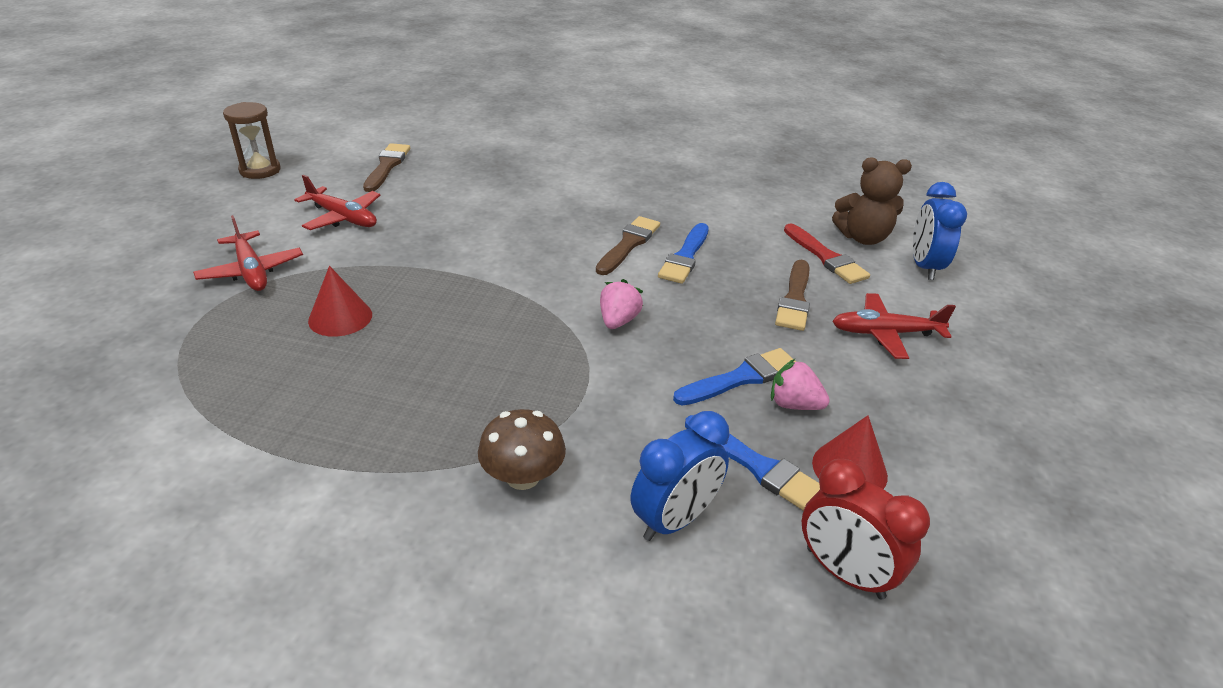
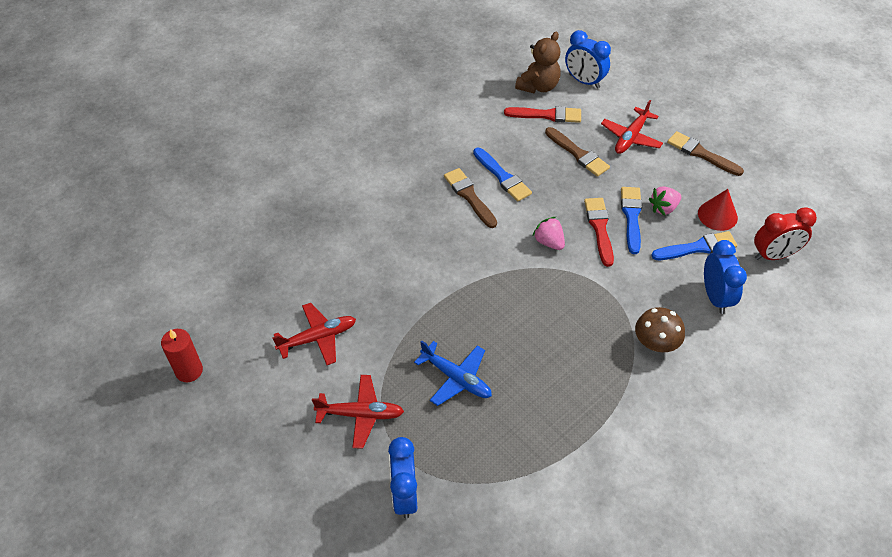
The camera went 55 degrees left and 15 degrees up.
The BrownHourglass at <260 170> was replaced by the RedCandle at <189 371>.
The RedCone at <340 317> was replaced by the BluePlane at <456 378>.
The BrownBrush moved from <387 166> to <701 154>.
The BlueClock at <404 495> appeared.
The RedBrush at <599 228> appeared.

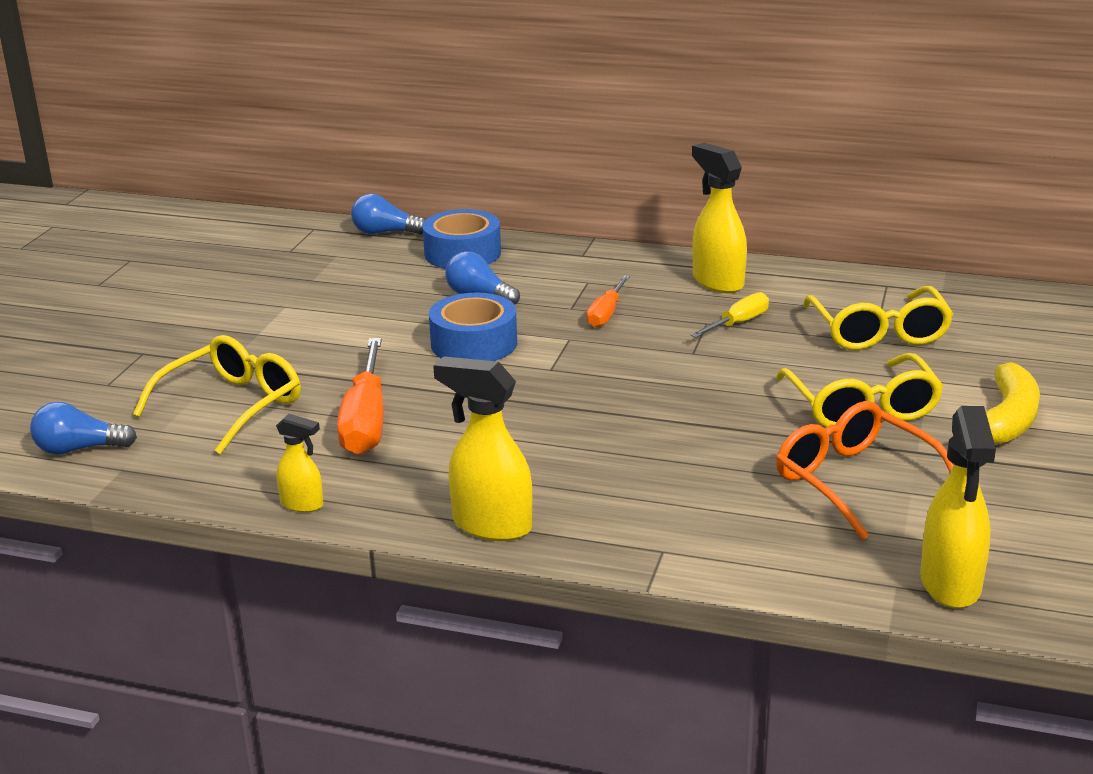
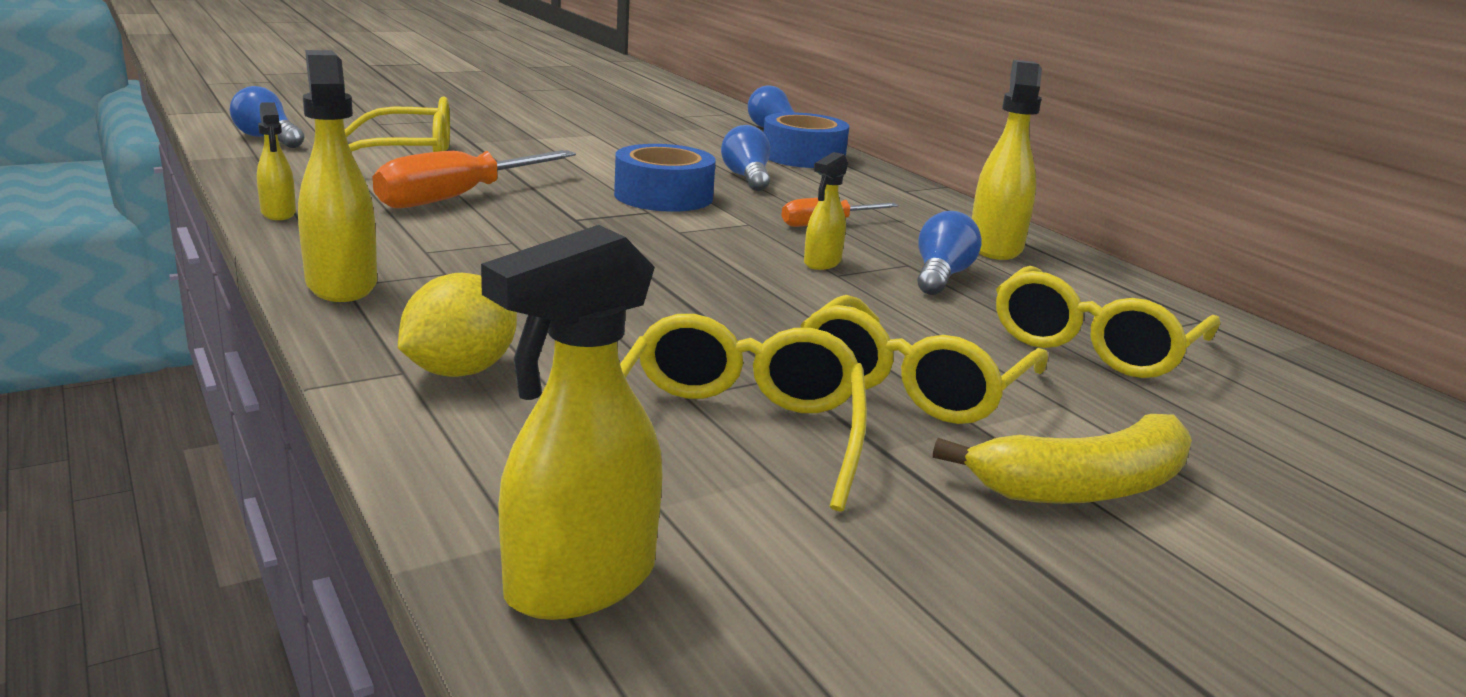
The camera went 40 degrees right and 5 degrees down.
The YellowScrewdriver at <738 323> was replaced by the BlueLightBulb at <941 276>.
The OrangeGlasses at <854 481> became the YellowGlasses at <737 431>.
The YellowLemon at <460 371> appeared.
The YellowSprayBottle at <822 263> appeared.

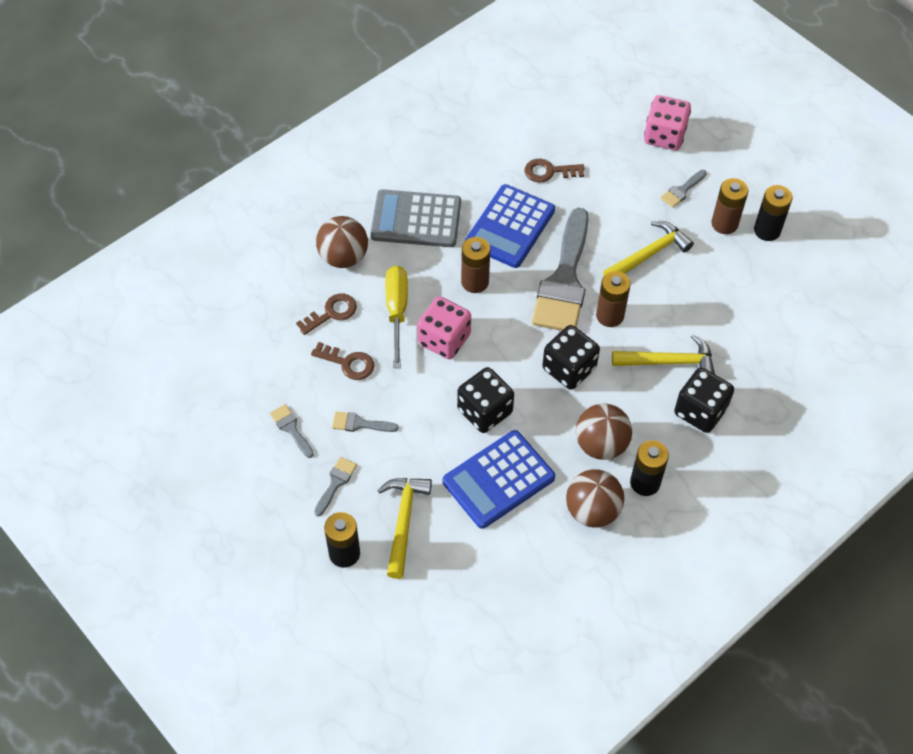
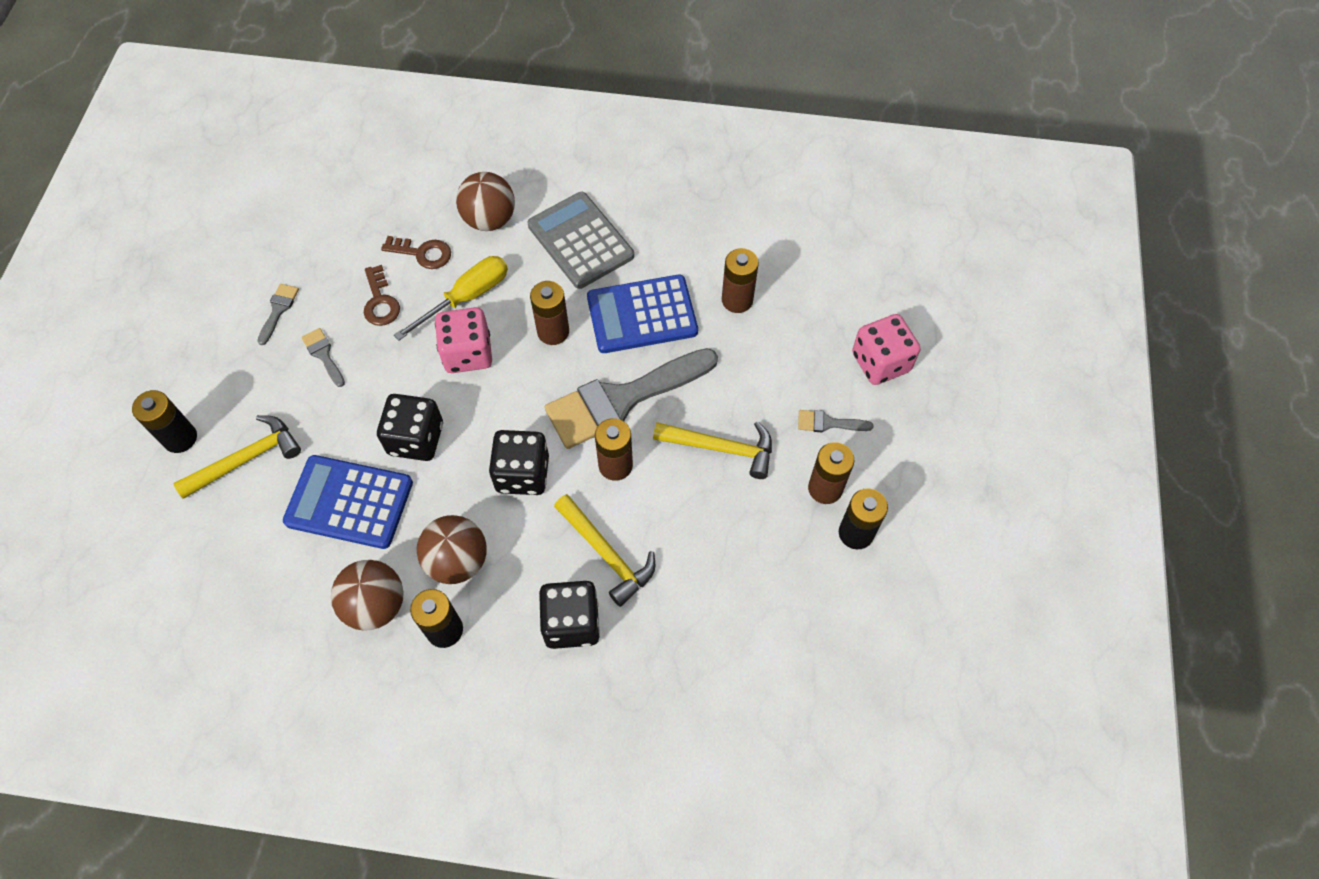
The camera went 50 degrees right and 5 degrees up.
The GreyBrush at <336 483> disappeared.
The BrownKey at <549 171> was replaced by the BrownBattery at <737 300>.

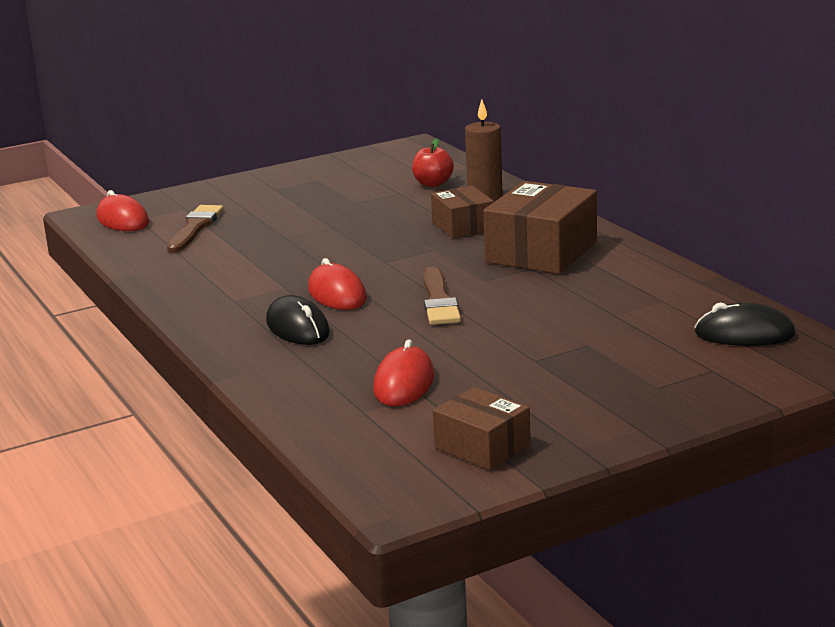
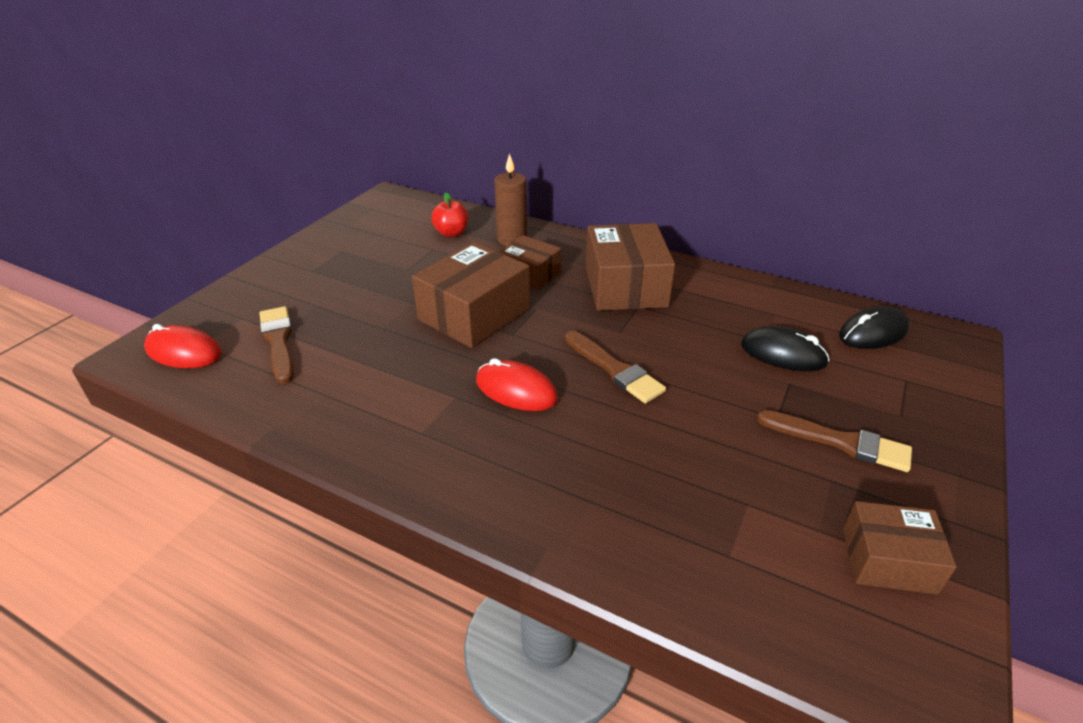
The camera went 35 degrees left and 15 degrees up.
The BlackMouse moved from <297 328> to <783 354>.
The RedMouse at <404 383> disappeared.
The BrownBox at <474 314> appeared.
The BrownBrush at <840 442> appeared.

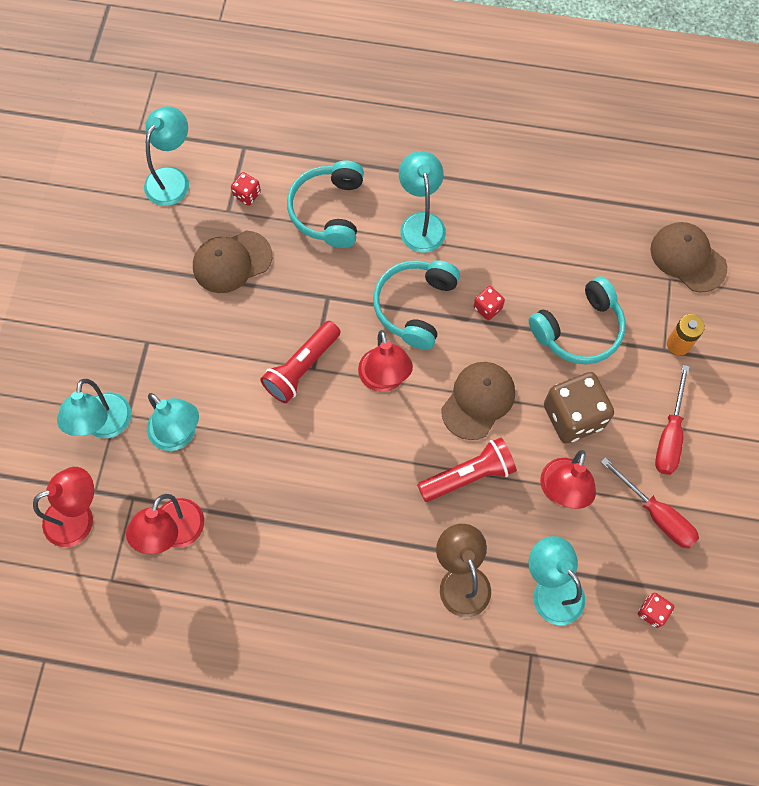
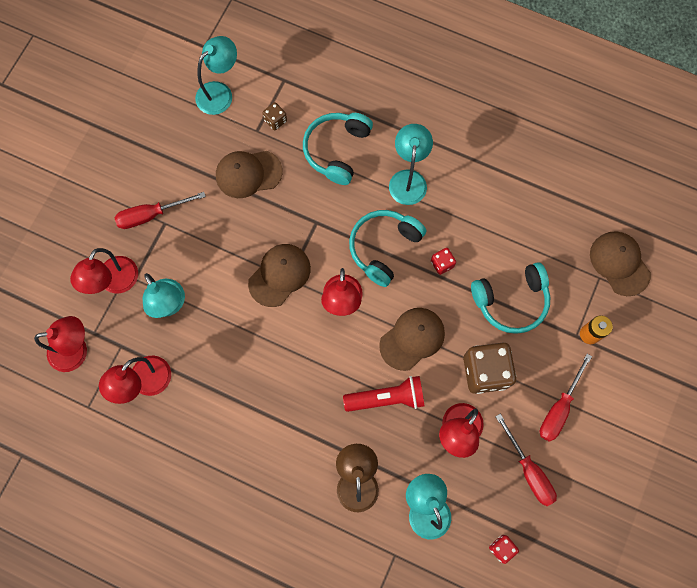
The camera went 15 degrees right and 5 degrees up.
The TurquoiseLamp at <105 426> became the RedLamp at <115 283>.
The RedDice at <247 194> became the BrownDice at <275 120>.
The RedFlashlight at <301 368> was replaced by the BrownCap at <279 275>.
The RedScrewdriver at <151 215> appeared.

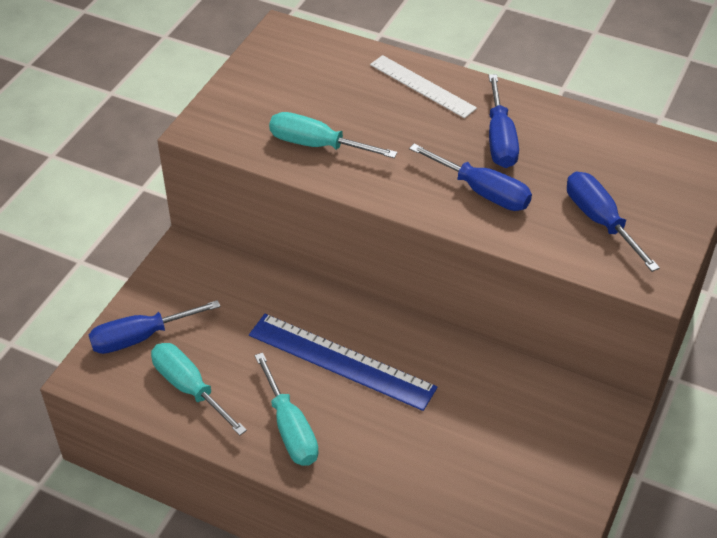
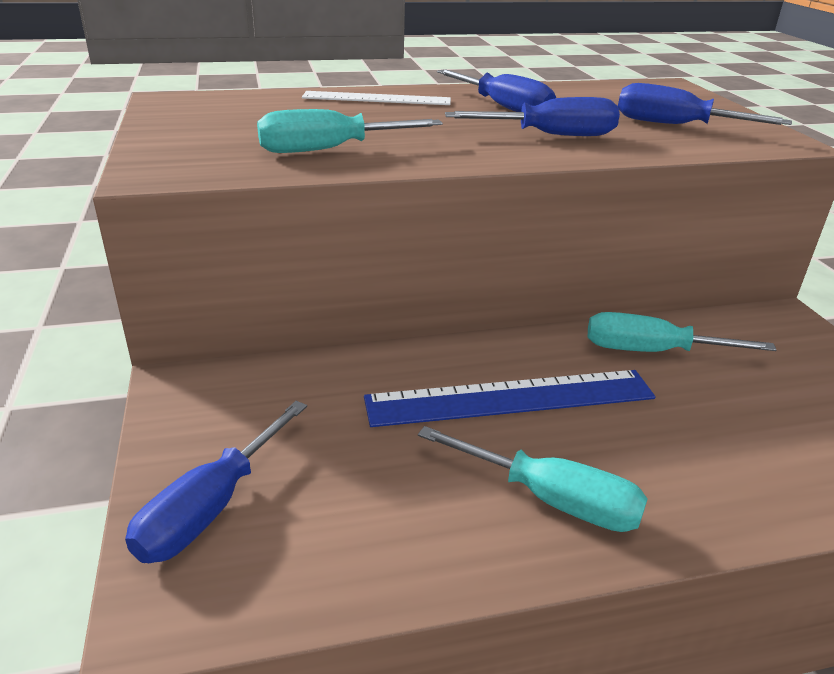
The camera went 40 degrees left and 15 degrees down.
The TurquoiseScrewdriver moved from <189 388> to <651 351>.

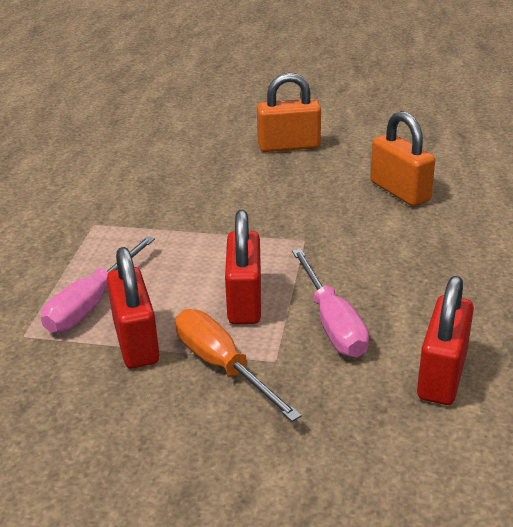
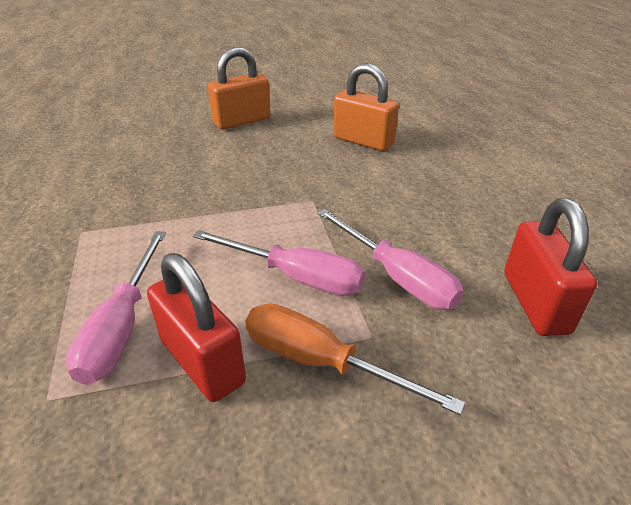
The camera went 25 degrees left and 5 degrees up.
The RedPadlock at <244 301> was replaced by the PinkScrewdriver at <296 277>.

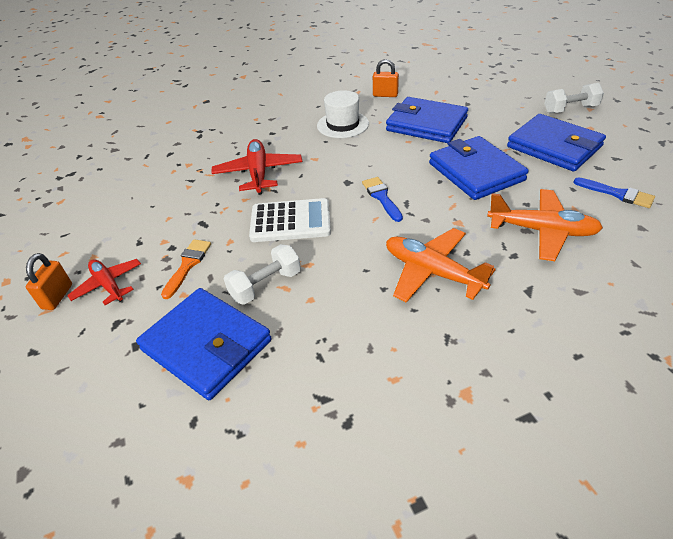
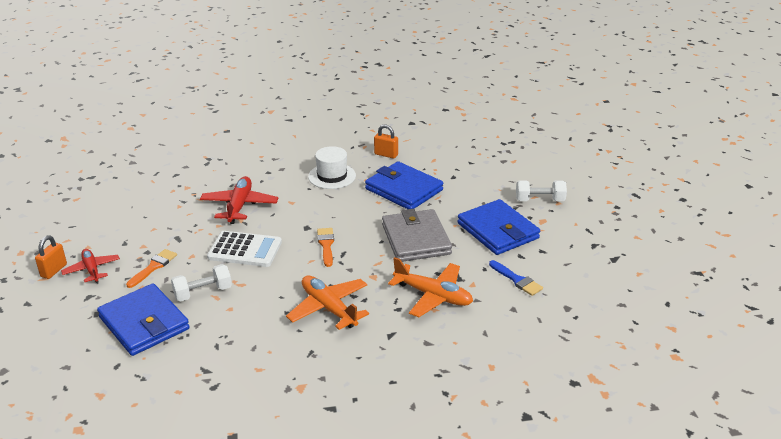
The camera went 10 degrees right and 10 degrees down.
The BlueBrush at <381 197> became the OrangeBrush at <326 245>.
The BlueWallet at <476 172> became the GreyWallet at <416 239>.

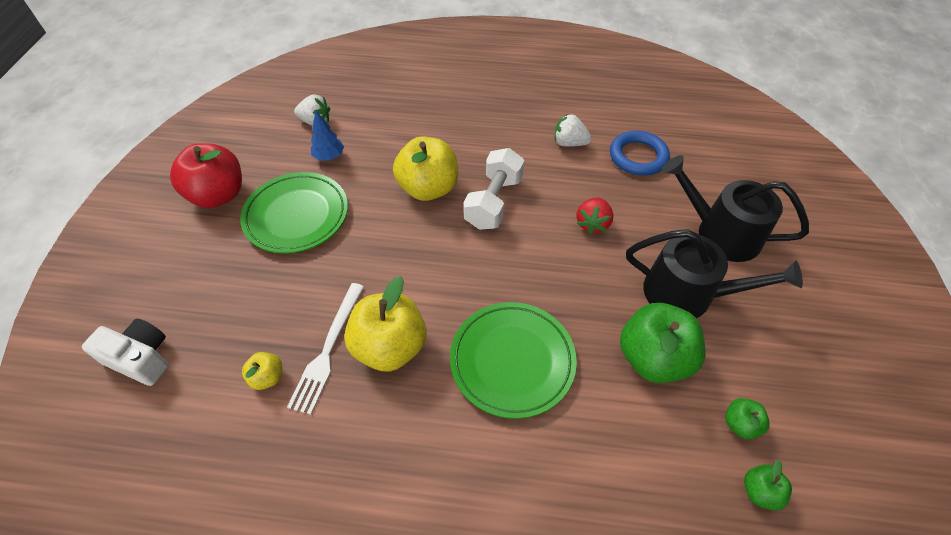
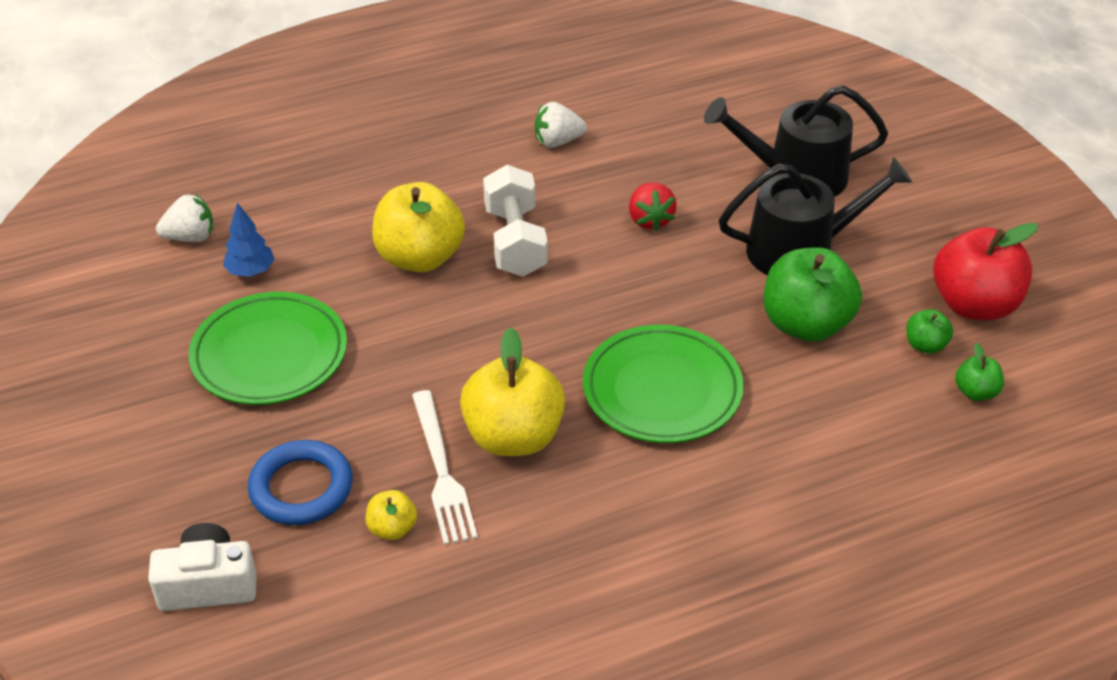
The camera went 30 degrees left and 10 degrees down.
The RedApple moved from <218 195> to <974 305>.
The BlueRing moved from <638 157> to <301 488>.

